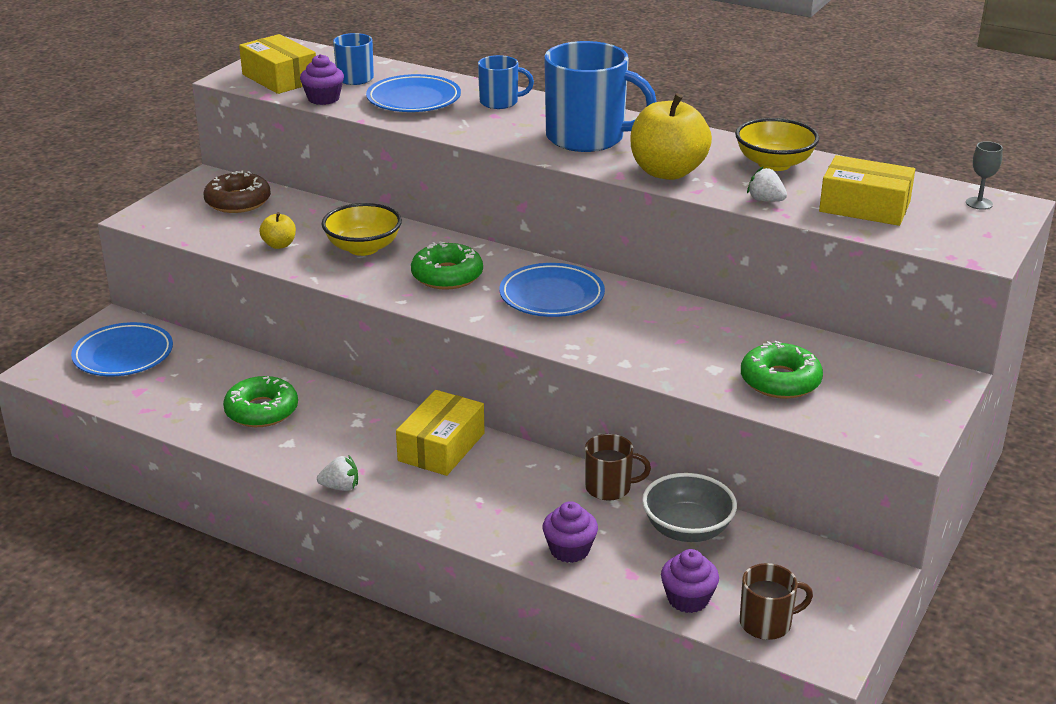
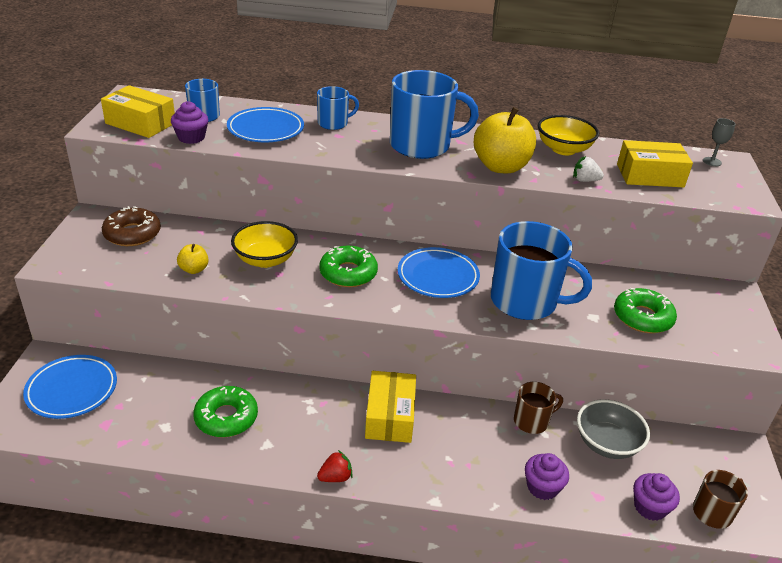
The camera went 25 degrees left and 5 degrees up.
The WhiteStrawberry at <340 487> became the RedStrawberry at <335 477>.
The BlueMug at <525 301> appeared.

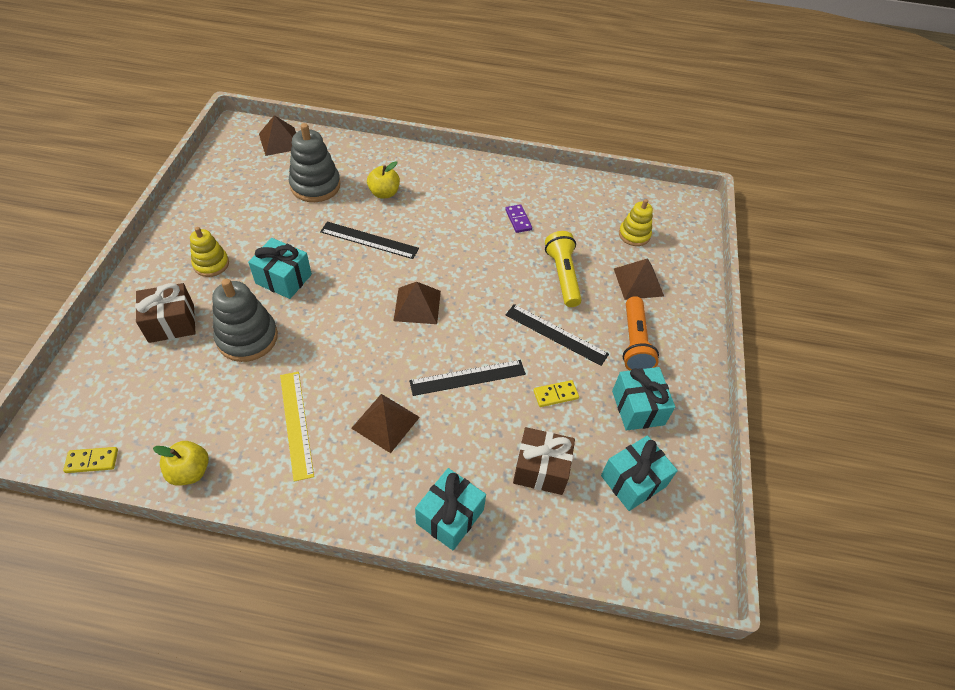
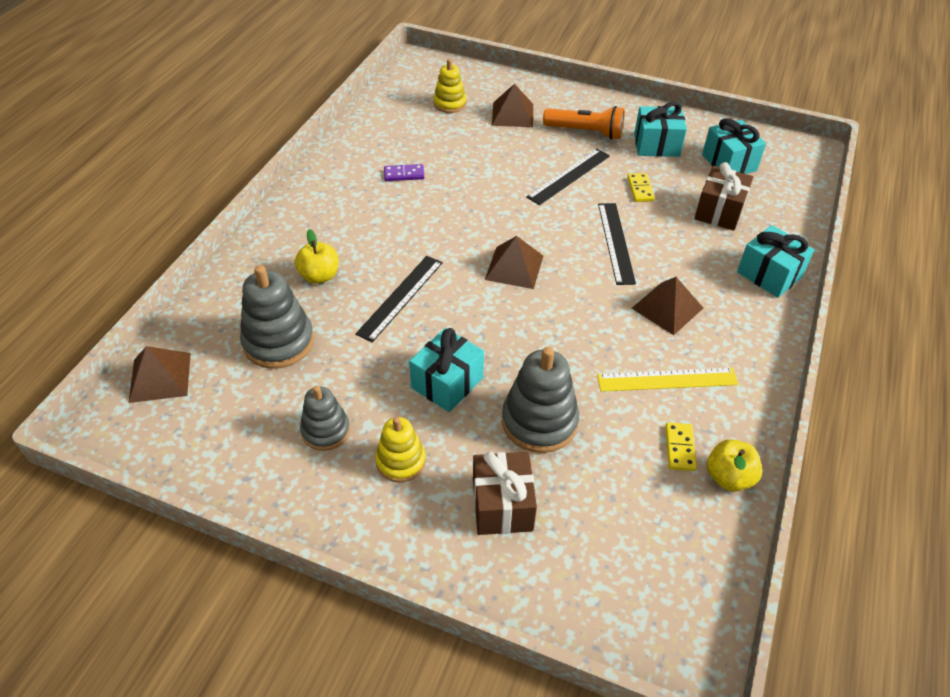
The camera went 75 degrees left and 5 degrees down.
The YellowDomino moved from <92 461> to <679 448>.
The YellowFlashlight at <562 276> disappeared.
The GreyStackingToy at <326 431> appeared.

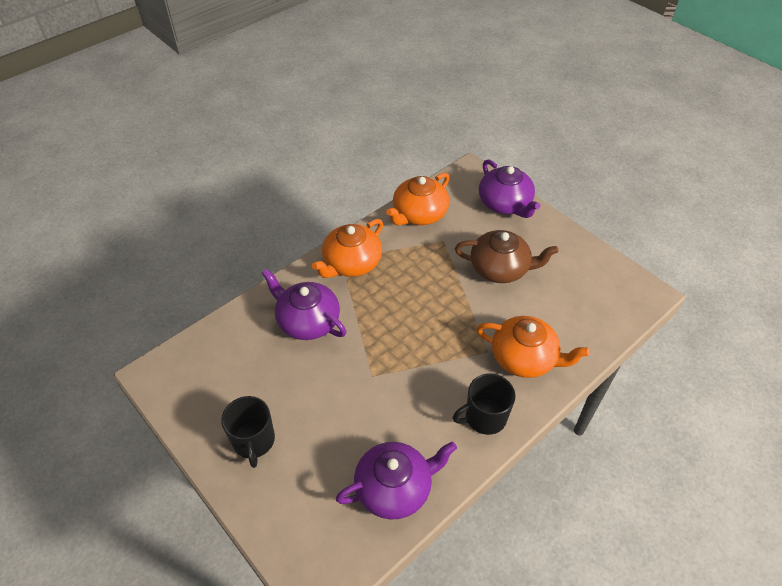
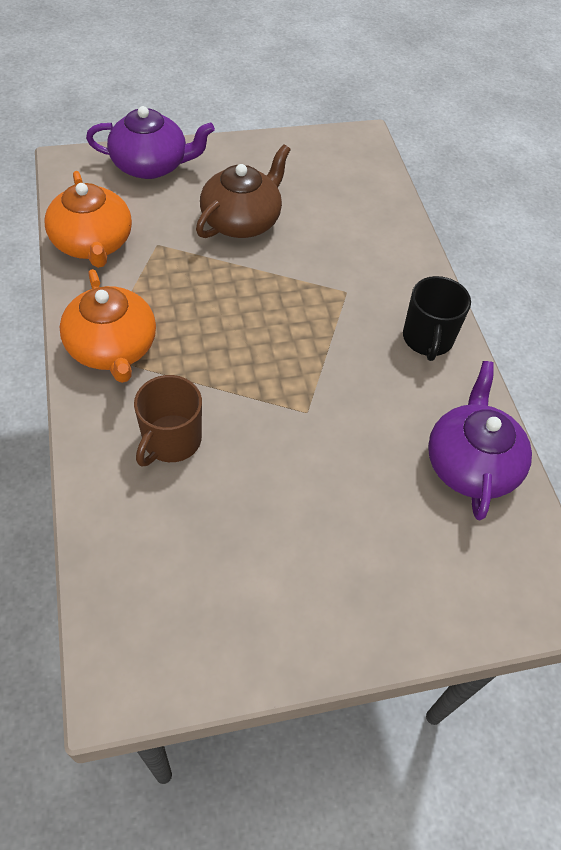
The camera went 65 degrees left and 5 degrees up.
The BlackMug at <254 441> disappeared.
The PurpleTeapot at <307 321> was replaced by the BrownMug at <171 440>.
The OrangeTeapot at <524 358> disappeared.

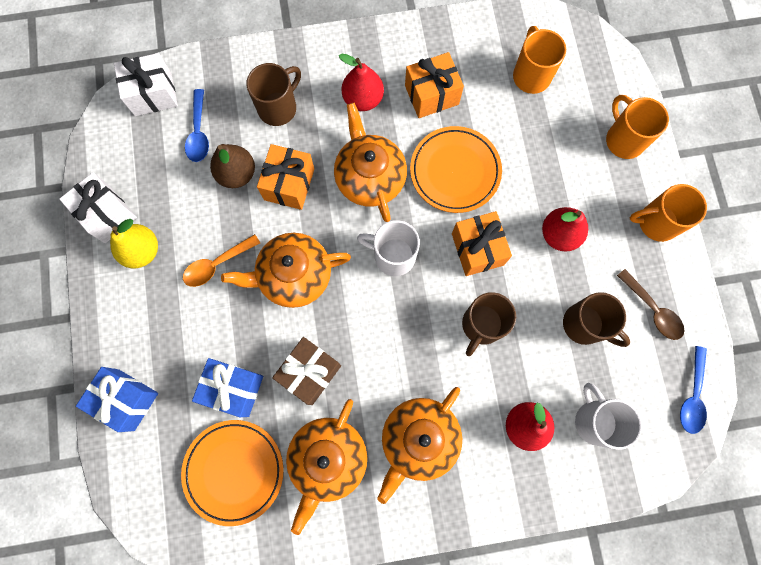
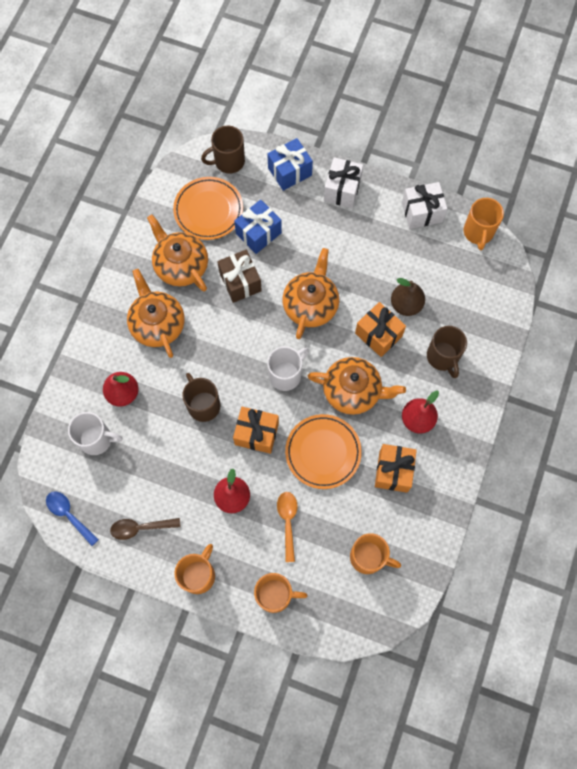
The camera went 120 degrees right and 5 degrees down.
The YellowPear at <142 251> disappeared.
The WhiteGift moved from <153 94> to <342 190>.
The OrangeSpoon moved from <217 264> to <287 521>.
The BlueSpoon at <199 133> disappeared.
The BrownMug moved from <584 325> to <228 161>.
The OrangeMug at <478 232> appeared.

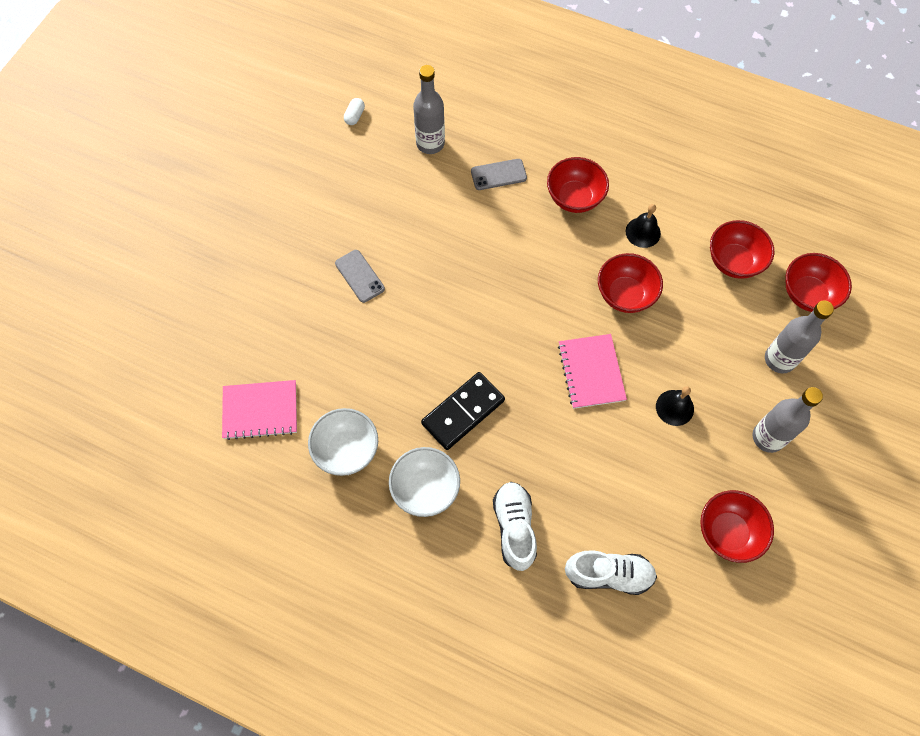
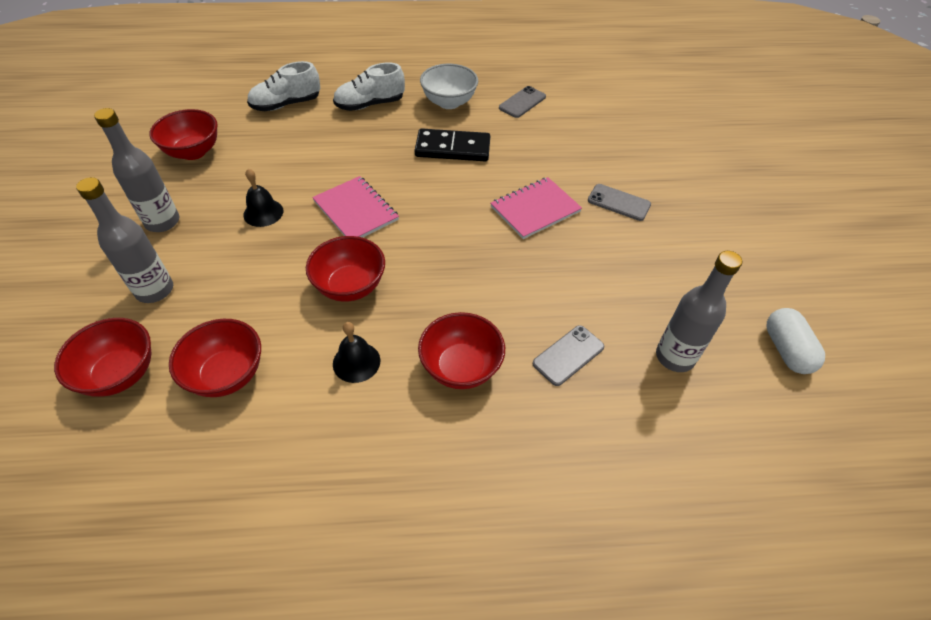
The camera went 150 degrees right and 15 degrees down.
The PinkNotebook moved from <260 410> to <535 209>.
The WhiteBowl at <346 450> was replaced by the GreyPhone at <522 102>.
The WhiteCapsule at <355 116> changed to 1.70 times the size.
The BlackDomino at <463 412> turned 75 degrees clockwise.
The WhiteShoe at <514 527> turned 105 degrees clockwise.

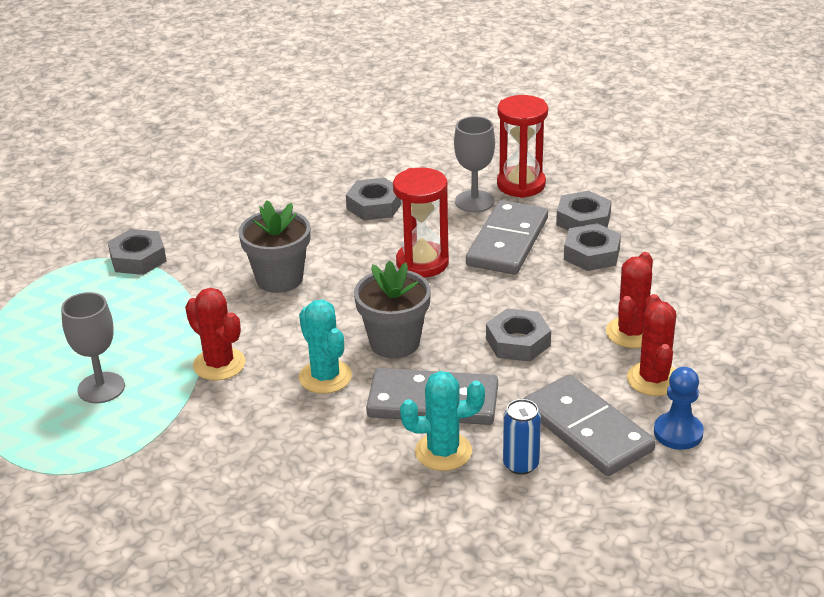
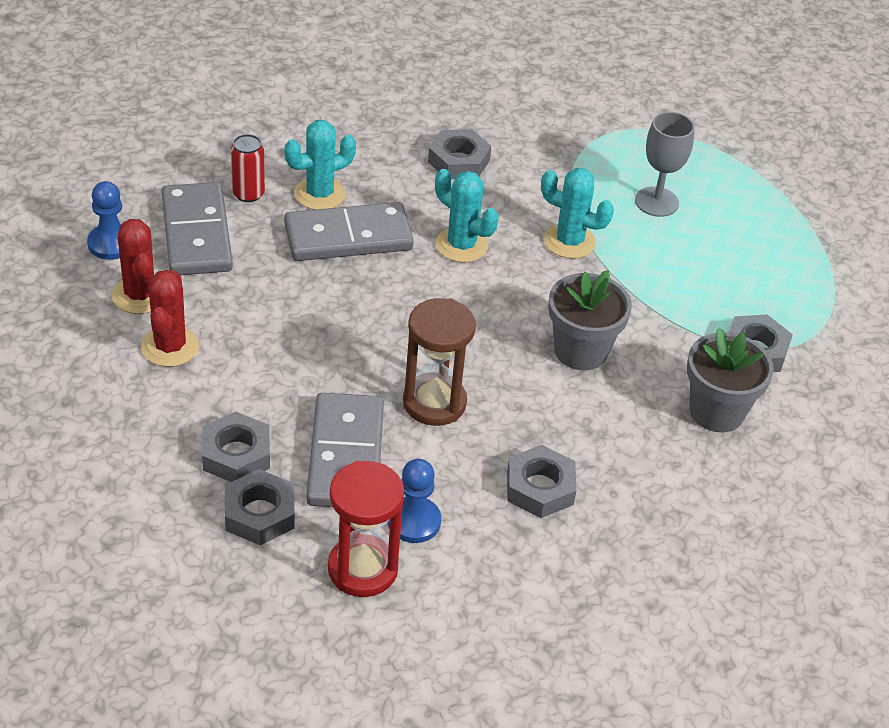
The camera went 155 degrees right and 10 degrees up.
The RedCactus at <219 364> became the TurquoiseCactus at <569 241>.
The GreyFlowerPot moved from <394 342> to <716 411>.
The RedHourglass at <422 263> became the BrownHourglass at <434 402>.
The GreyGoblet at <474 201> was replaced by the BluePawn at <414 521>.
The GreyNut moved from <518 342> to <459 161>.
The BlueCan at <521 464> became the RedCan at <248 194>.
The GreyDomino at <587 429> turned 45 degrees clockwise.

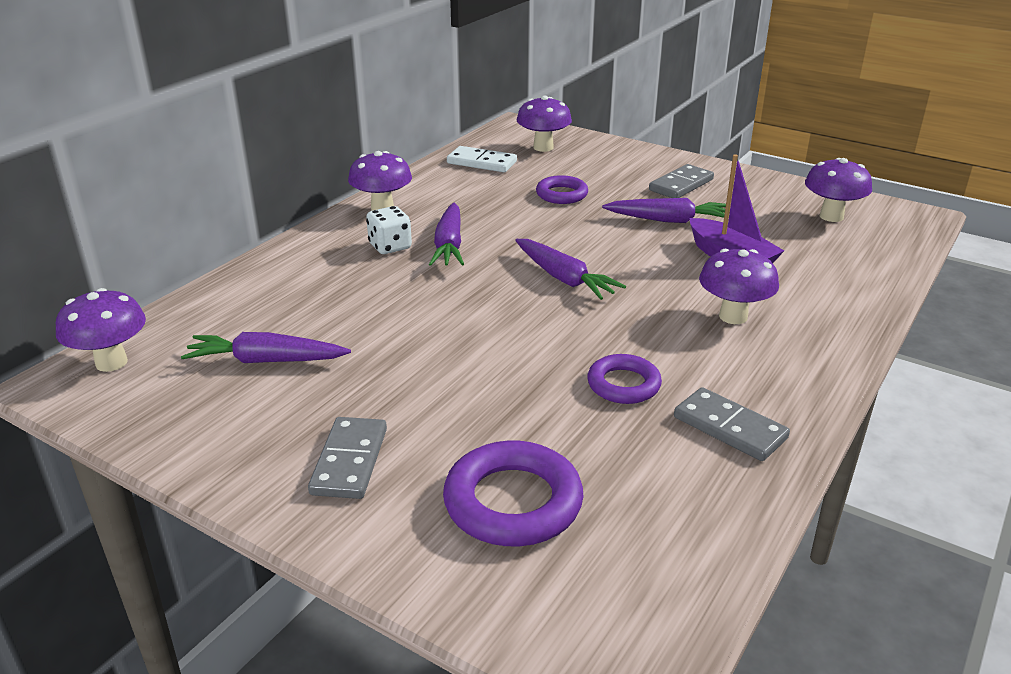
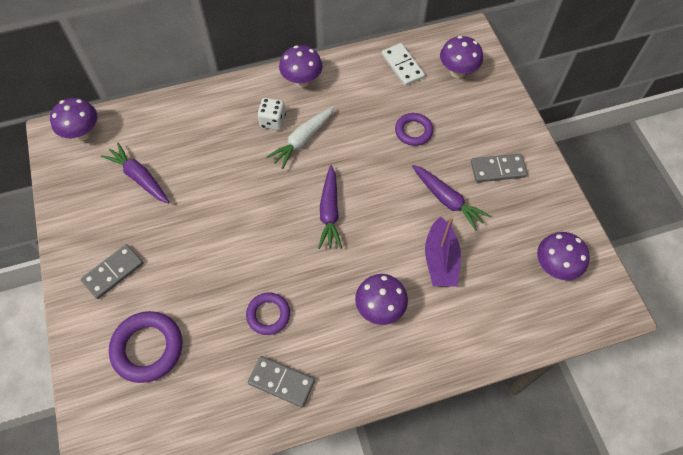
The camera went 40 degrees right and 30 degrees up.
The PurpleCarrot at <449 245> became the WhiteCarrot at <302 140>.
The GreyDomino at <730 428> turned 60 degrees counterclockwise.

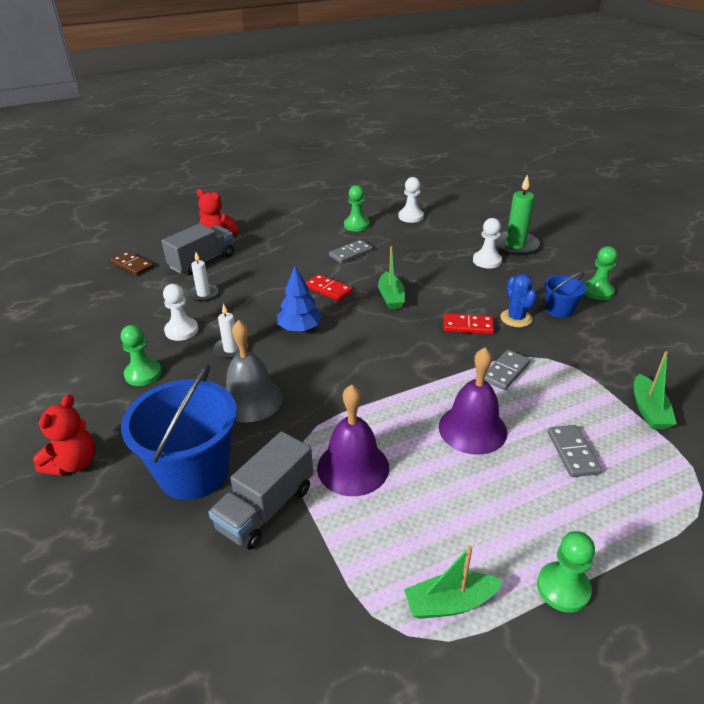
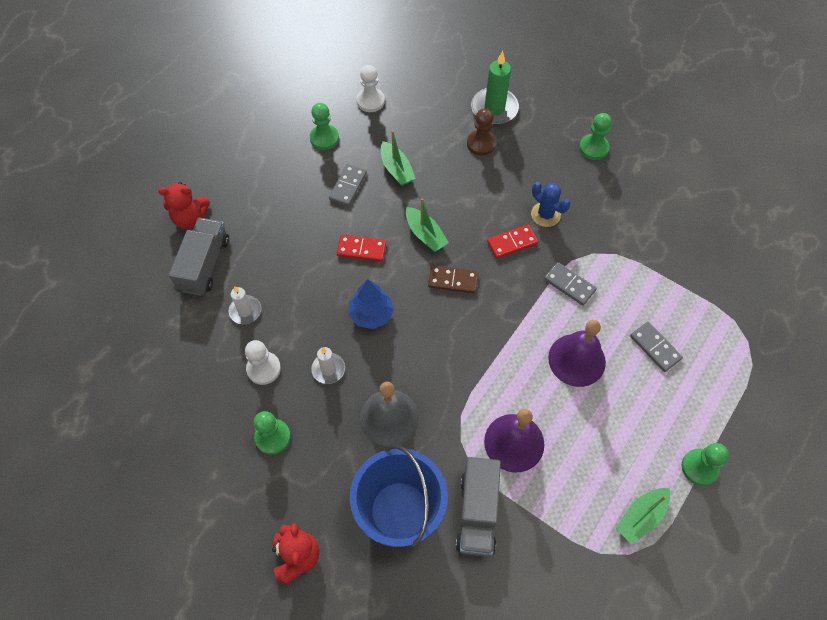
The camera went 30 degrees left and 25 degrees up.
The BrownDomino moved from <132 265> to <453 280>.
The WhitePawn at <487 261> became the BrownPawn at <481 143>.
The GreyDomino at <505 372> turned 60 degrees counterclockwise.
The BlueBucket at <559 310> disappeared.
The GreenBoat moved from <648 410> to <396 169>.

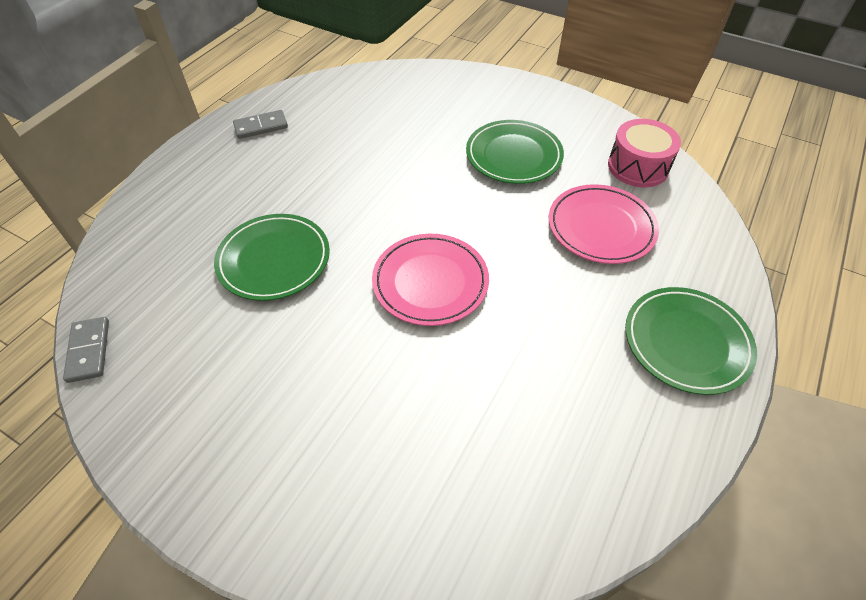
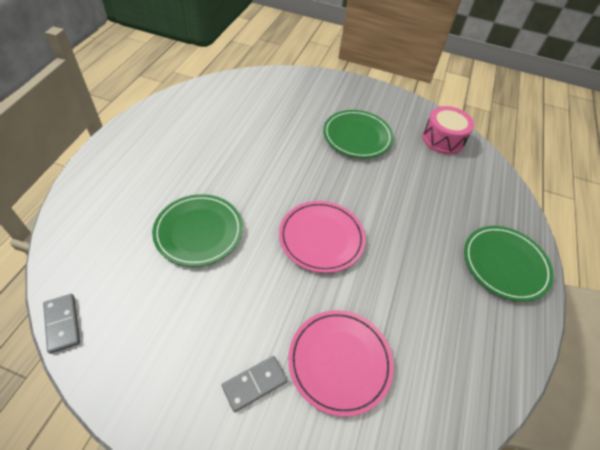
The camera went 15 degrees left and 0 degrees up.
The GreyDomino moved from <261 126> to <254 384>.
The PinkPlate moved from <601 227> to <339 362>.

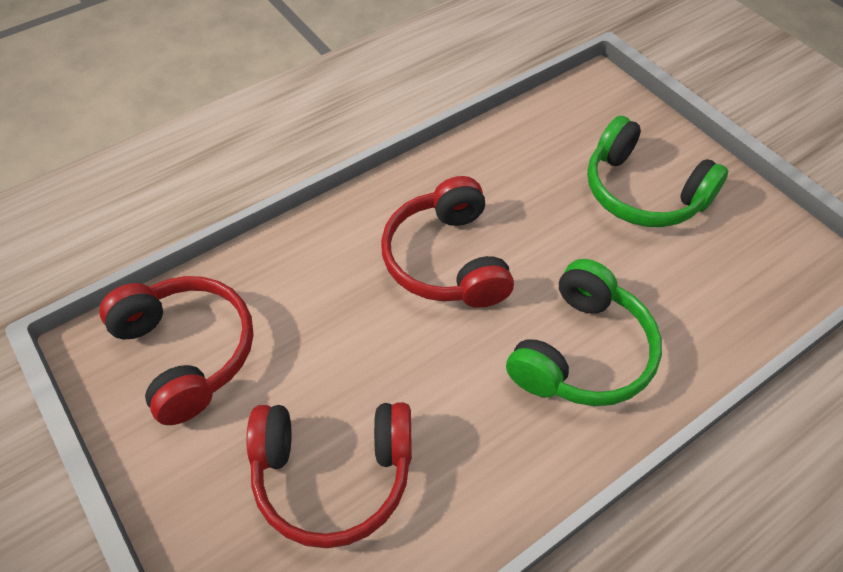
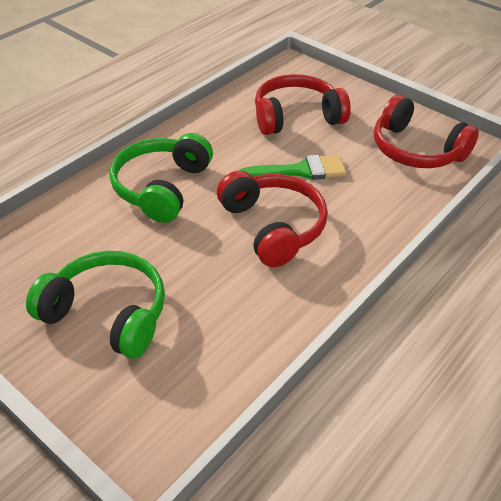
The camera went 165 degrees right and 10 degrees down.
The GreenBrush at <300 171> appeared.

